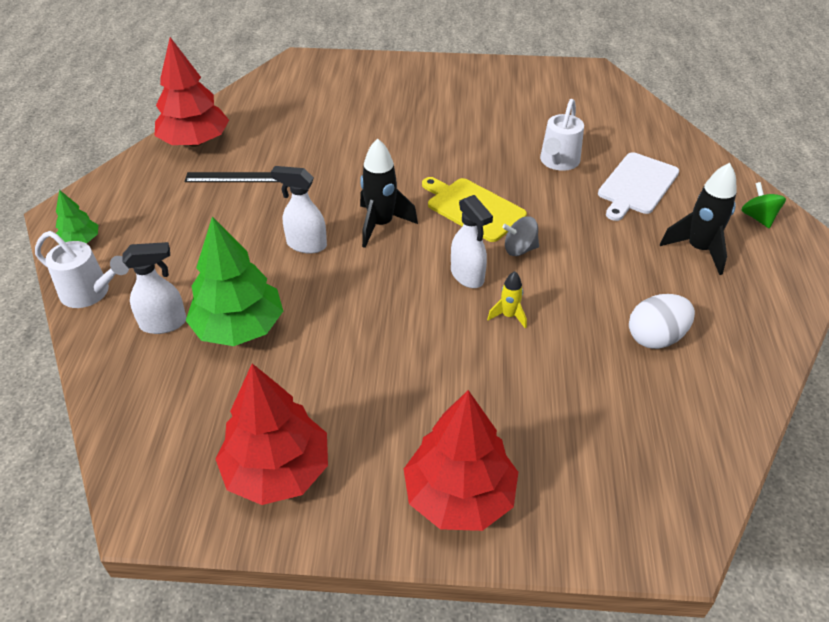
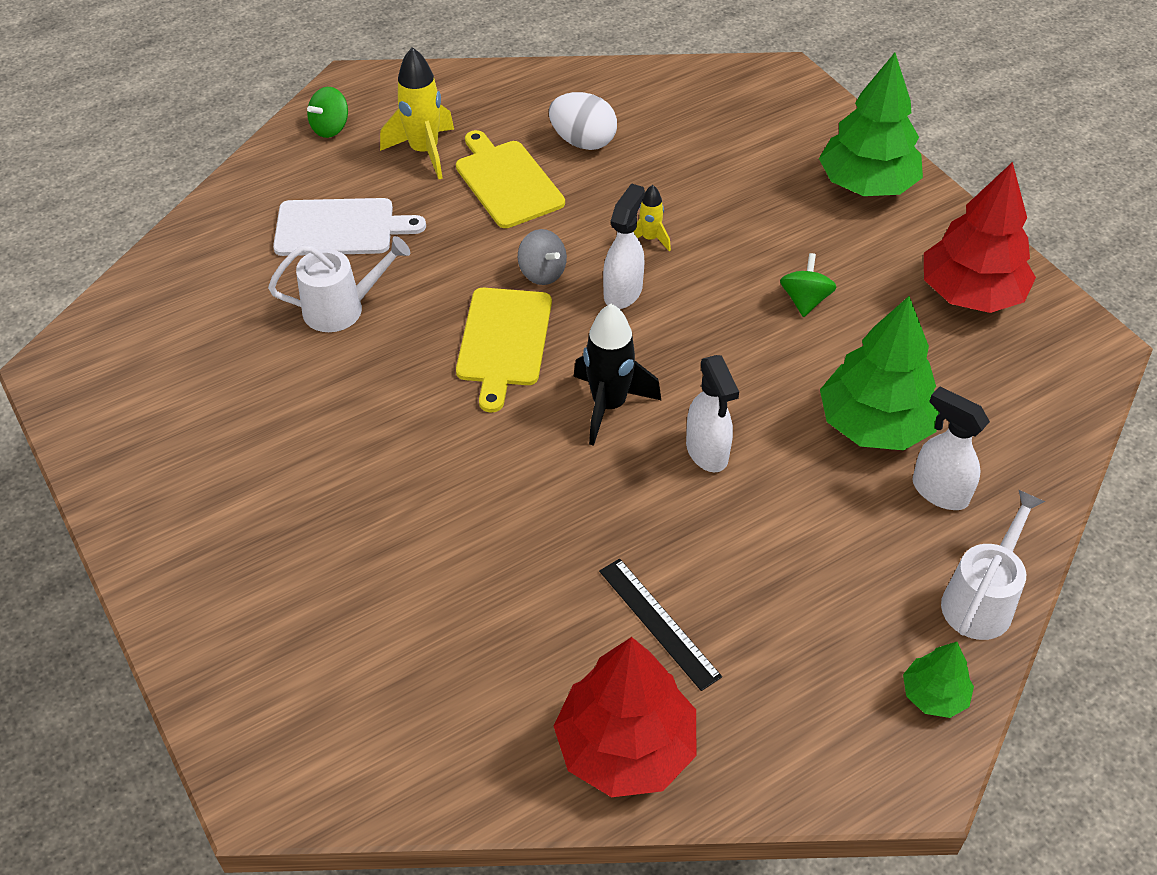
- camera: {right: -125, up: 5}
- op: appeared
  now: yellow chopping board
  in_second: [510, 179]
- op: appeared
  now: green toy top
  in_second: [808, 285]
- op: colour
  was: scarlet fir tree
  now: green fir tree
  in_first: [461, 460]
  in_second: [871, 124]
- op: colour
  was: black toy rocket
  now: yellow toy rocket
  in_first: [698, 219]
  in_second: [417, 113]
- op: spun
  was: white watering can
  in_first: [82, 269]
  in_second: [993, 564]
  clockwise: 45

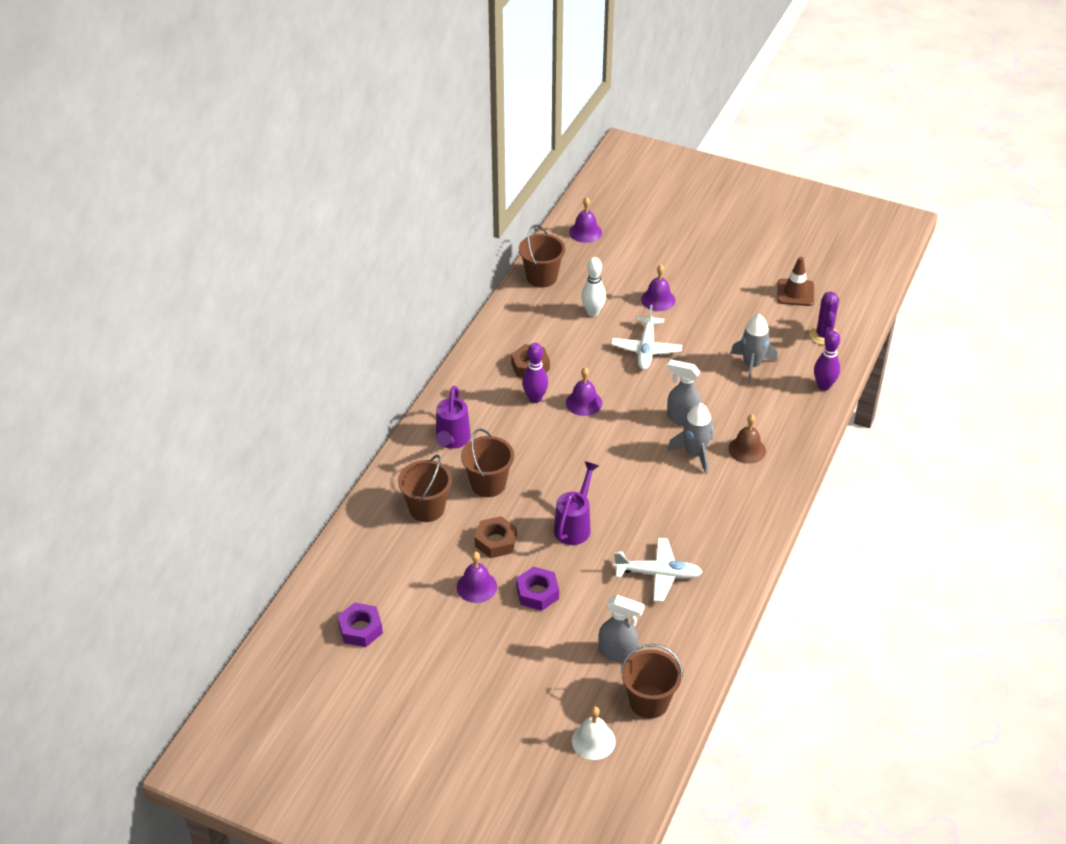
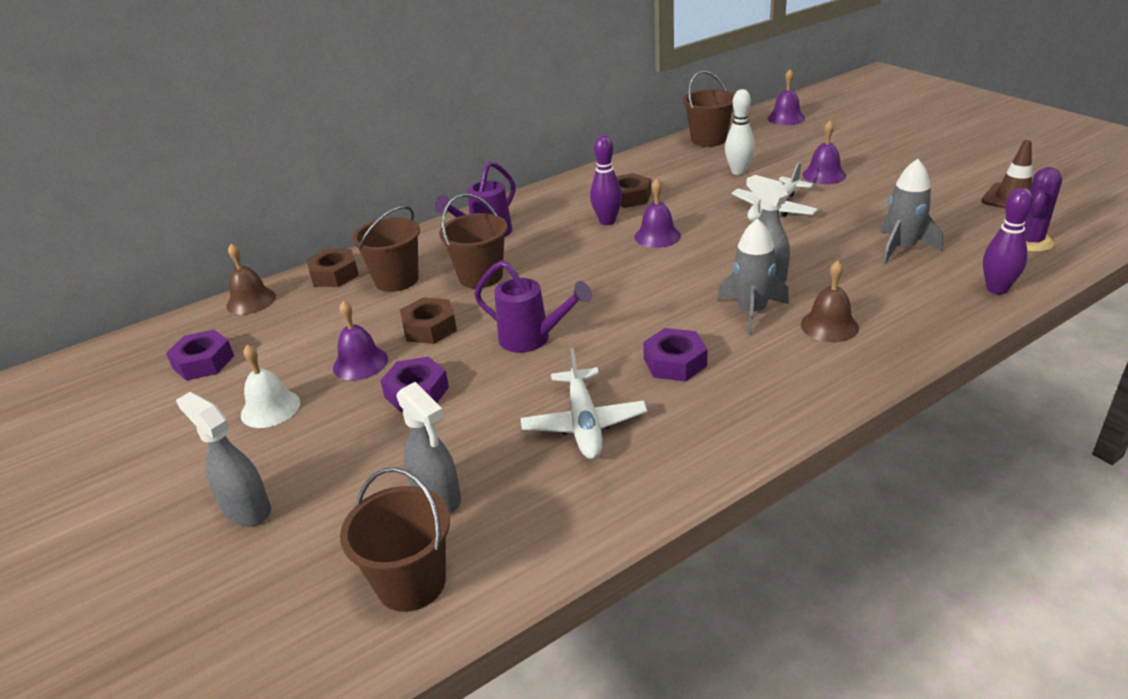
- camera: {right: 35, up: -10}
- op: appeared
  now: gray spray bottle
  in_second: [223, 459]
- op: appeared
  now: russet school bell
  in_second: [251, 279]
- op: appeared
  now: russet hex nut
  in_second: [332, 267]
- op: appeared
  now: royal purple hex nut
  in_second: [675, 354]
- op: relocated
  was: white school bell
  in_first: [594, 733]
  in_second: [270, 386]
- op: spun
  was: royal purple watering can
  in_first: [576, 503]
  in_second: [533, 306]
  clockwise: 60
- op: spun
  was: white aeroplane
  in_first: [658, 570]
  in_second: [583, 403]
  clockwise: 45

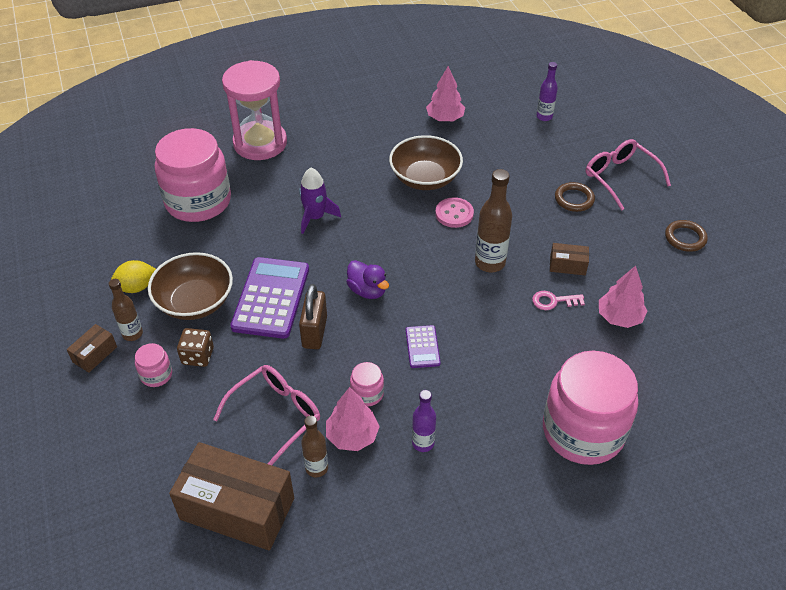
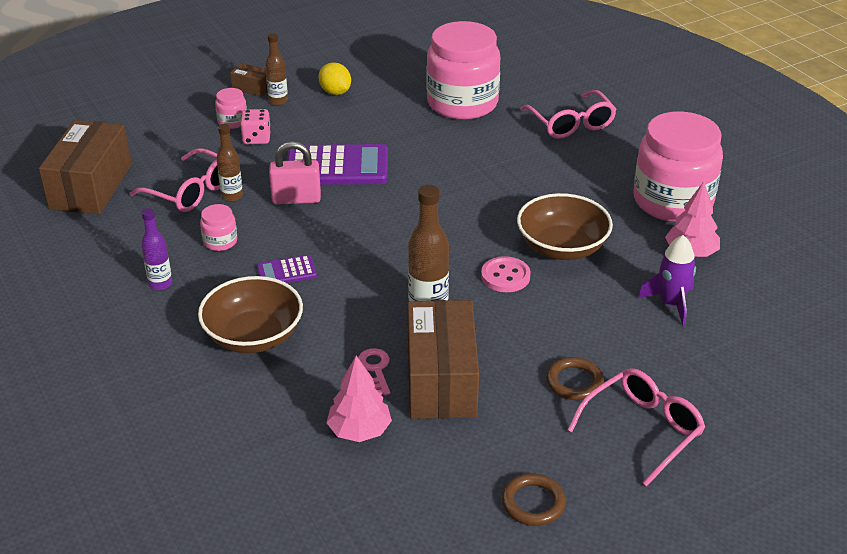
- camera: {right: 80, up: -10}
- op: missing
  was: rosy fir tree
  in_first: [353, 419]
- op: missing
  was: royal purple duck
  in_first: [367, 279]
- op: missing
  was: royal purple flask
  in_first: [547, 91]
- op: relocated
  was: russet bowl
  in_first: [190, 286]
  in_second: [250, 314]
- op: relocated
  was: royal purple toy rocket
  in_first: [320, 201]
  in_second: [667, 280]
- op: relocated
  was: russet flask
  in_first: [314, 446]
  in_second: [229, 163]
- op: relocated
  was: rosy jam jar
  in_first: [590, 408]
  in_second: [678, 166]
- op: exchanged
  was: rosy sandglass
  now: rosy glasses
  in_first: [254, 110]
  in_second: [568, 114]
- op: colour
  was: russet game die
  now: rosy game die
  in_first: [195, 347]
  in_second: [255, 126]
- op: colour
  was: russet lock
  now: rosy lock
  in_first: [313, 316]
  in_second: [295, 173]
- op: size
  was: russet package
  in_first: [569, 259]
  in_second: [443, 359]
  ratio: 2.24

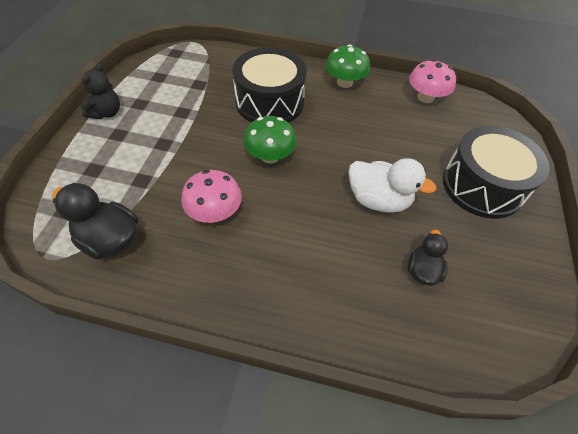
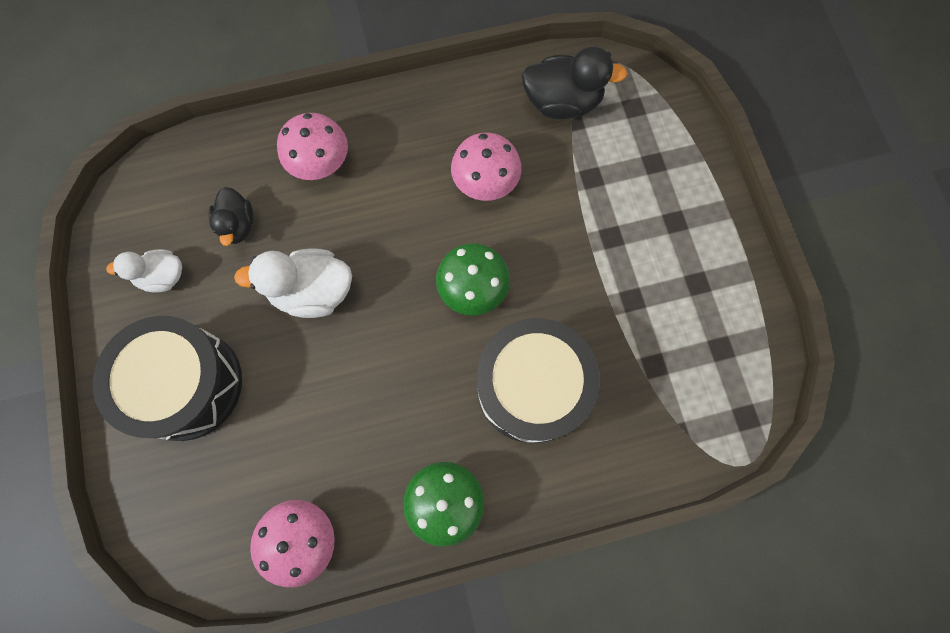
- camera: {right: 155, up: 20}
- op: missing
  was: black teddy
  in_first: [100, 91]
- op: appeared
  now: white duck
  in_second: [144, 271]
- op: appeared
  now: rosy mushroom
  in_second: [312, 146]

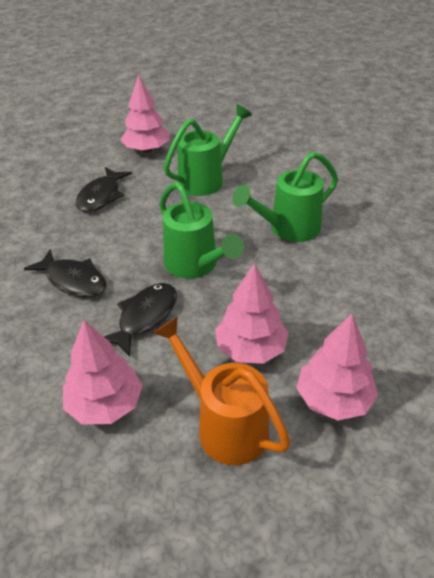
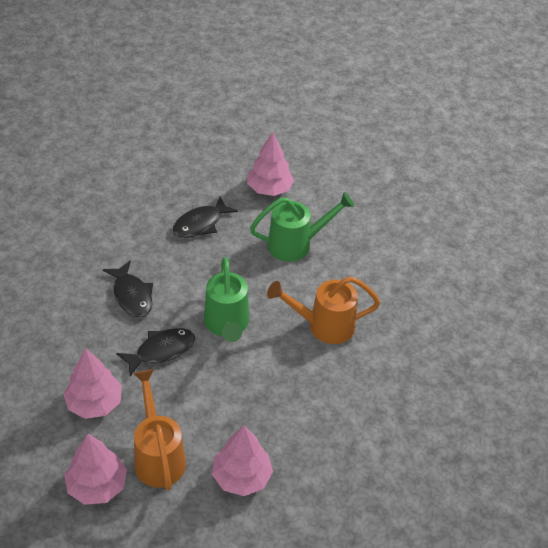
- camera: {right: 25, up: 5}
- op: relocated
  was: rosy fir tree
  in_first: [252, 313]
  in_second: [95, 469]
- op: colour
  was: green watering can
  now: orange watering can
  in_first: [285, 196]
  in_second: [323, 310]

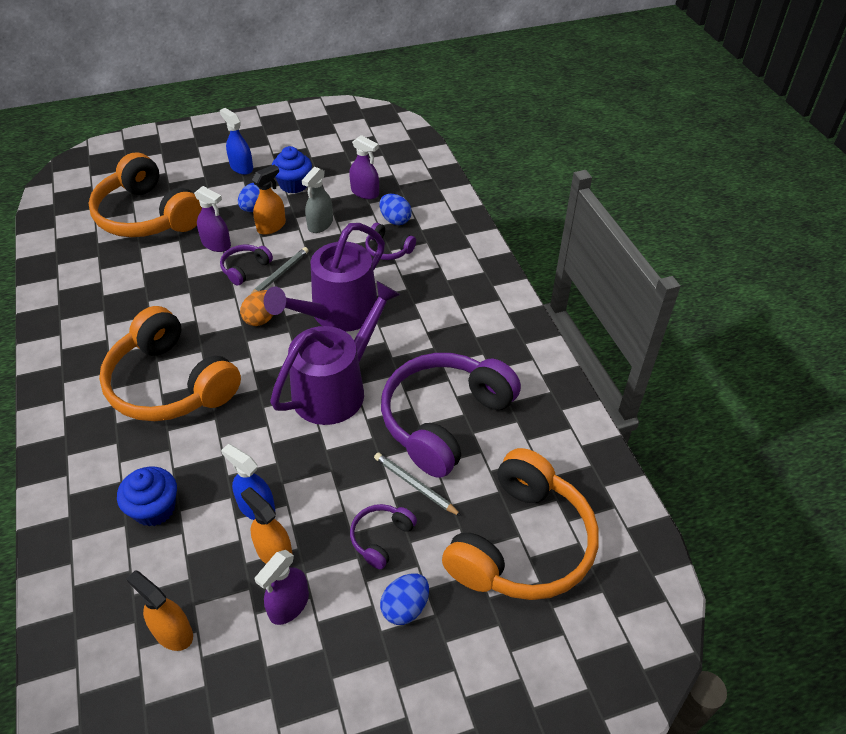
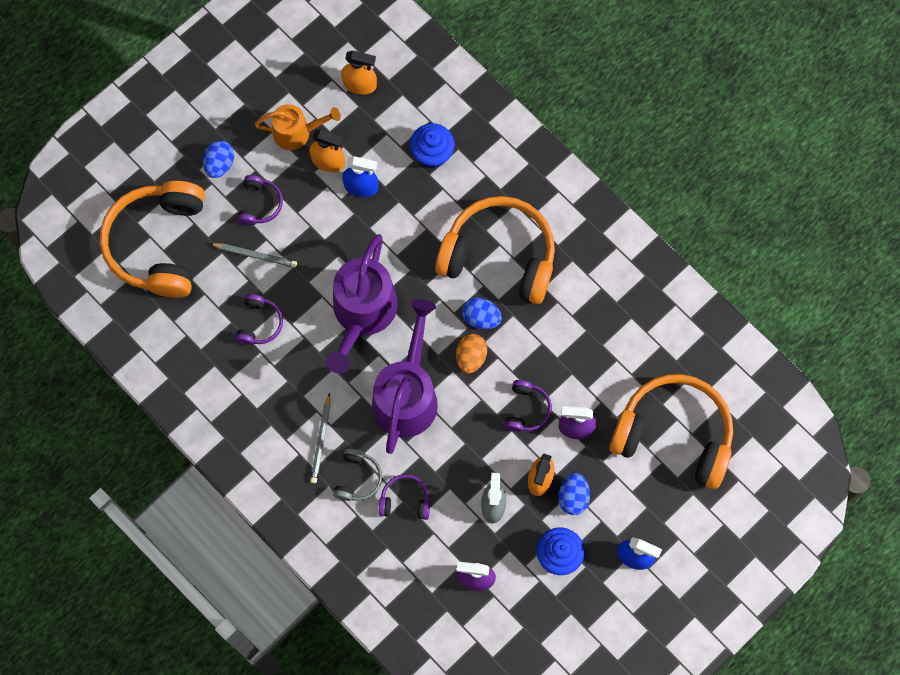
- camera: {right: 155, up: 25}
- op: appeared
  now: gray headset
  in_second: [357, 474]
- op: relocated
  was: gray wooden pencil
  in_first: [279, 271]
  in_second: [320, 438]
- op: relocated
  was: royal blue egg
  in_first: [395, 209]
  in_second: [482, 313]
- op: exchanged
  was: royal purple spray bottle
  now: orange watering can
  in_first: [282, 587]
  in_second: [297, 127]
- op: size
  was: royal purple headset
  in_first: [451, 415]
  in_second: [259, 319]
  ratio: 0.43

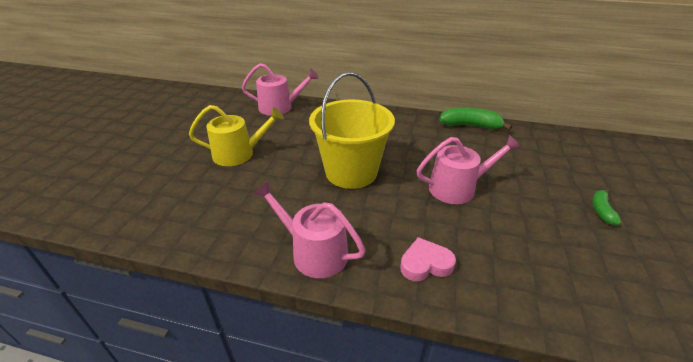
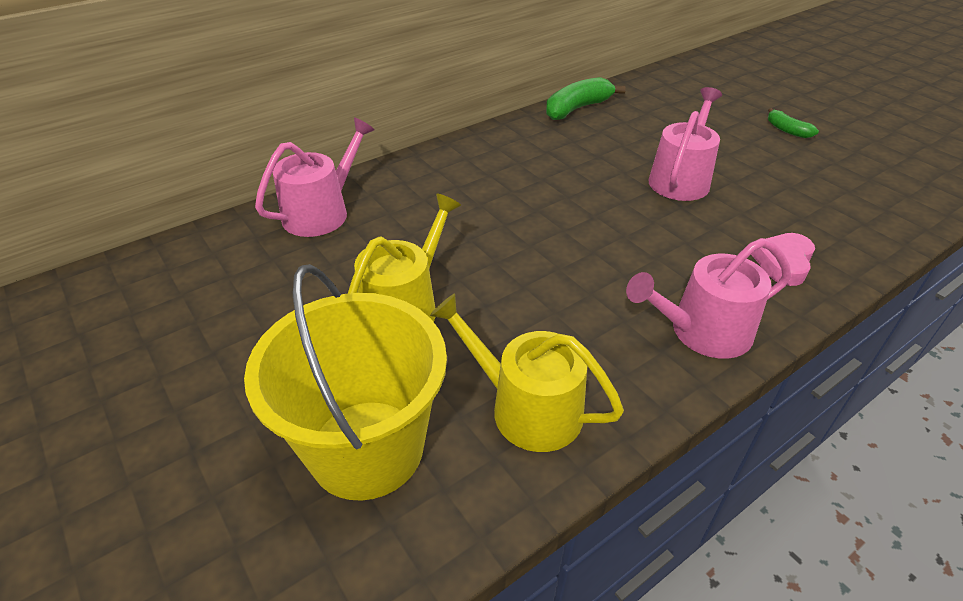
- camera: {right: -50, up: 5}
- op: appeared
  now: yellow watering can
  in_second: [527, 372]
- op: relocated
  was: yellow sand bucket
  in_first: [352, 130]
  in_second: [345, 382]

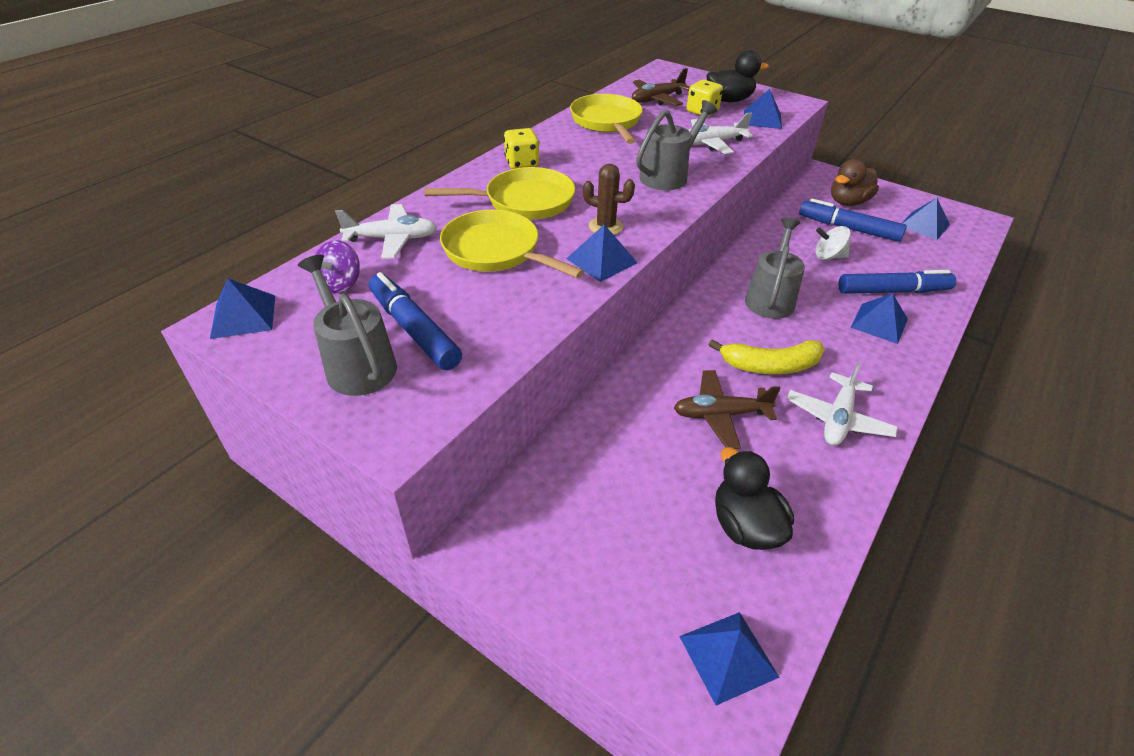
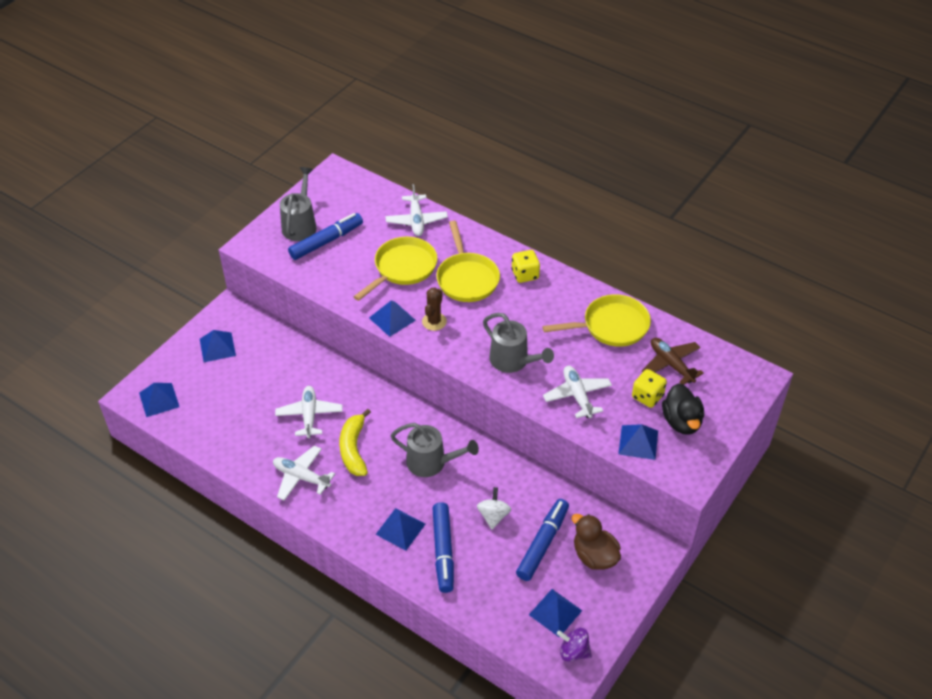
- camera: {right: 90, up: 5}
- op: missing
  was: black duck
  in_first: [754, 498]
- op: relocated
  was: royal blue pyramid shape
  in_first: [242, 308]
  in_second: [218, 346]
- op: relocated
  was: royal purple toy top
  in_first: [338, 266]
  in_second: [574, 645]
- op: colour
  was: russet aeroplane
  now: white aeroplane
  in_first: [727, 409]
  in_second: [309, 412]
- op: spun
  was: gray watering can
  in_first: [347, 325]
  in_second: [298, 204]
  clockwise: -45

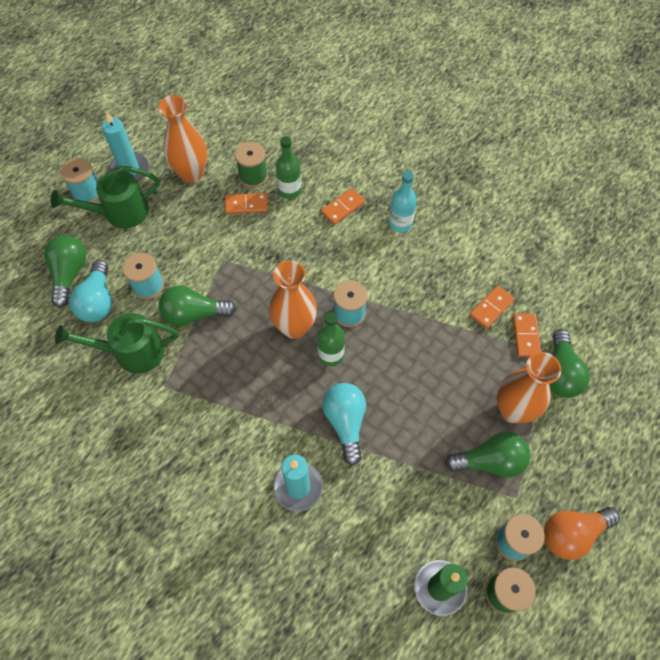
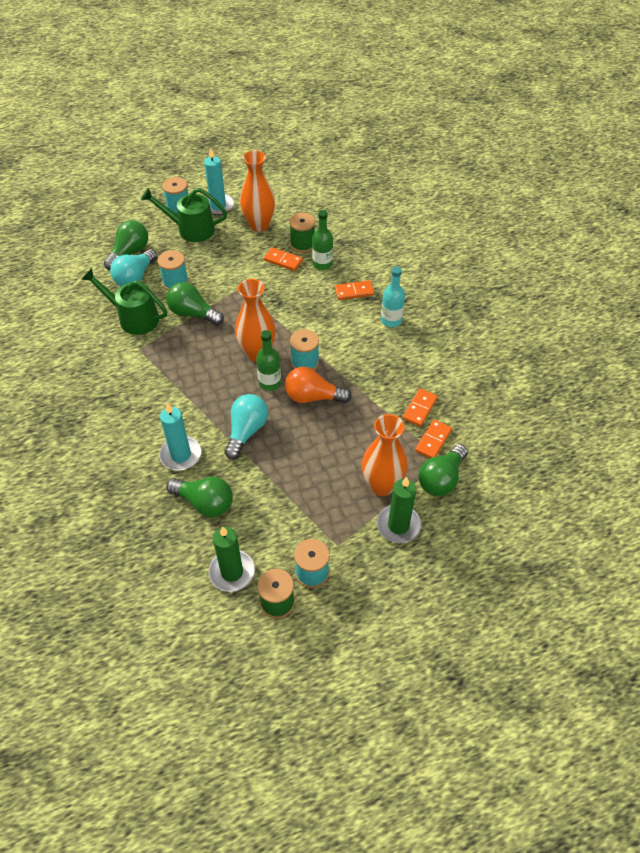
- camera: {right: 30, up: -10}
- op: appeared
  now: green pillar candle
  in_second: [399, 510]
- op: relocated
  was: green bulb
  in_first: [488, 455]
  in_second: [200, 497]
- op: relocated
  was: orange bulb
  in_first: [582, 533]
  in_second: [318, 385]
- op: spun
  was: orange domino
  in_first: [492, 307]
  in_second: [420, 407]
  clockwise: -45

